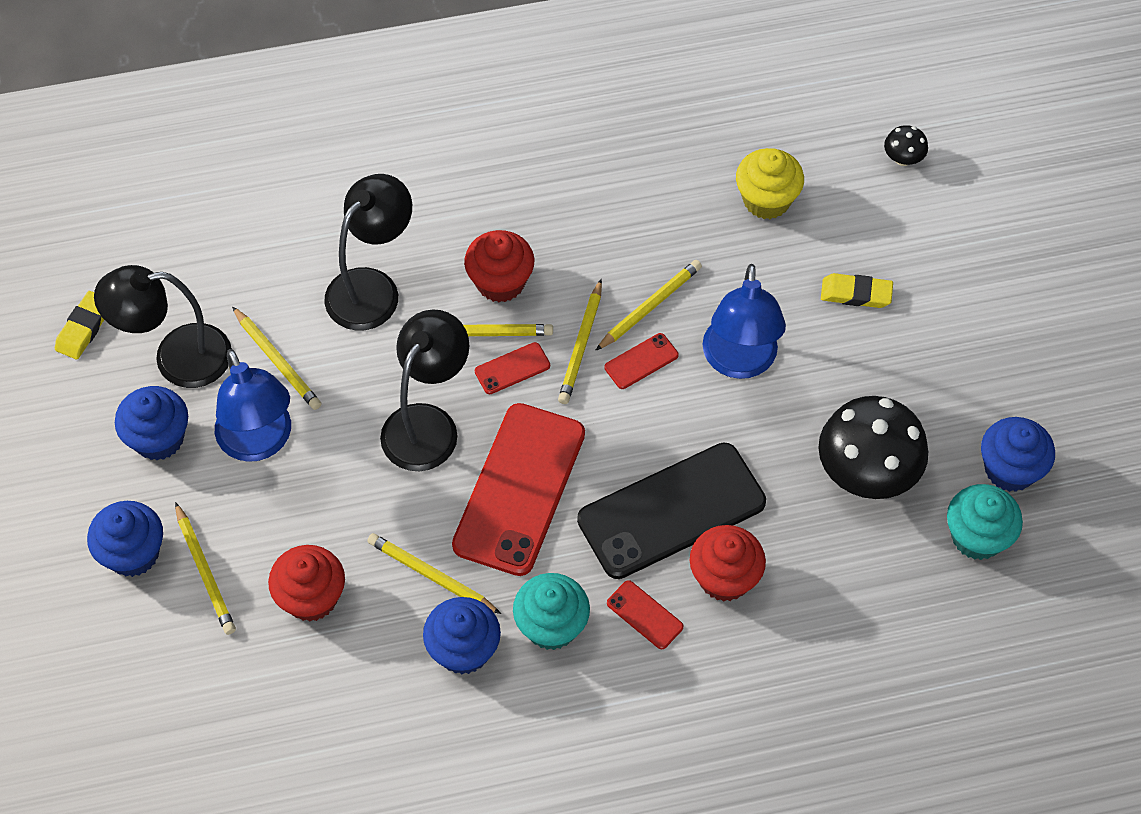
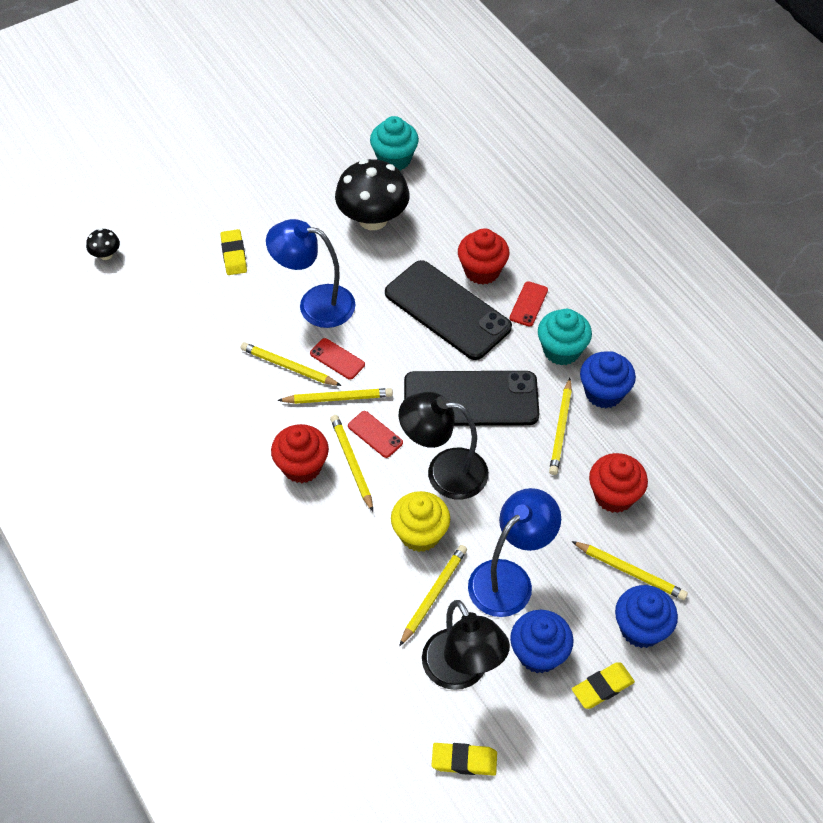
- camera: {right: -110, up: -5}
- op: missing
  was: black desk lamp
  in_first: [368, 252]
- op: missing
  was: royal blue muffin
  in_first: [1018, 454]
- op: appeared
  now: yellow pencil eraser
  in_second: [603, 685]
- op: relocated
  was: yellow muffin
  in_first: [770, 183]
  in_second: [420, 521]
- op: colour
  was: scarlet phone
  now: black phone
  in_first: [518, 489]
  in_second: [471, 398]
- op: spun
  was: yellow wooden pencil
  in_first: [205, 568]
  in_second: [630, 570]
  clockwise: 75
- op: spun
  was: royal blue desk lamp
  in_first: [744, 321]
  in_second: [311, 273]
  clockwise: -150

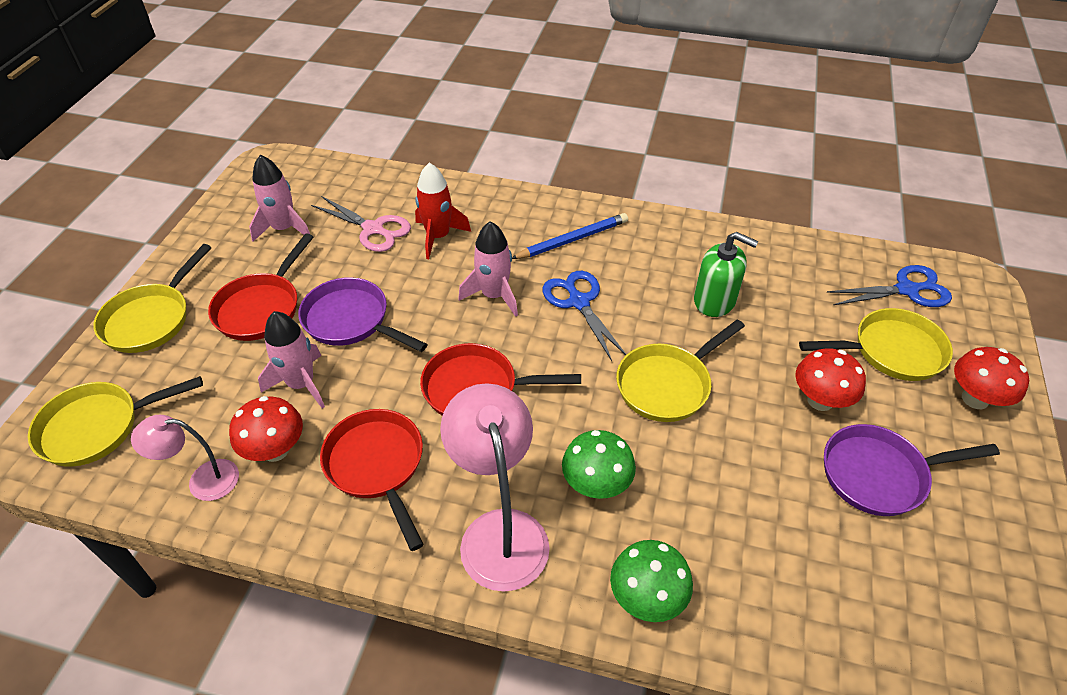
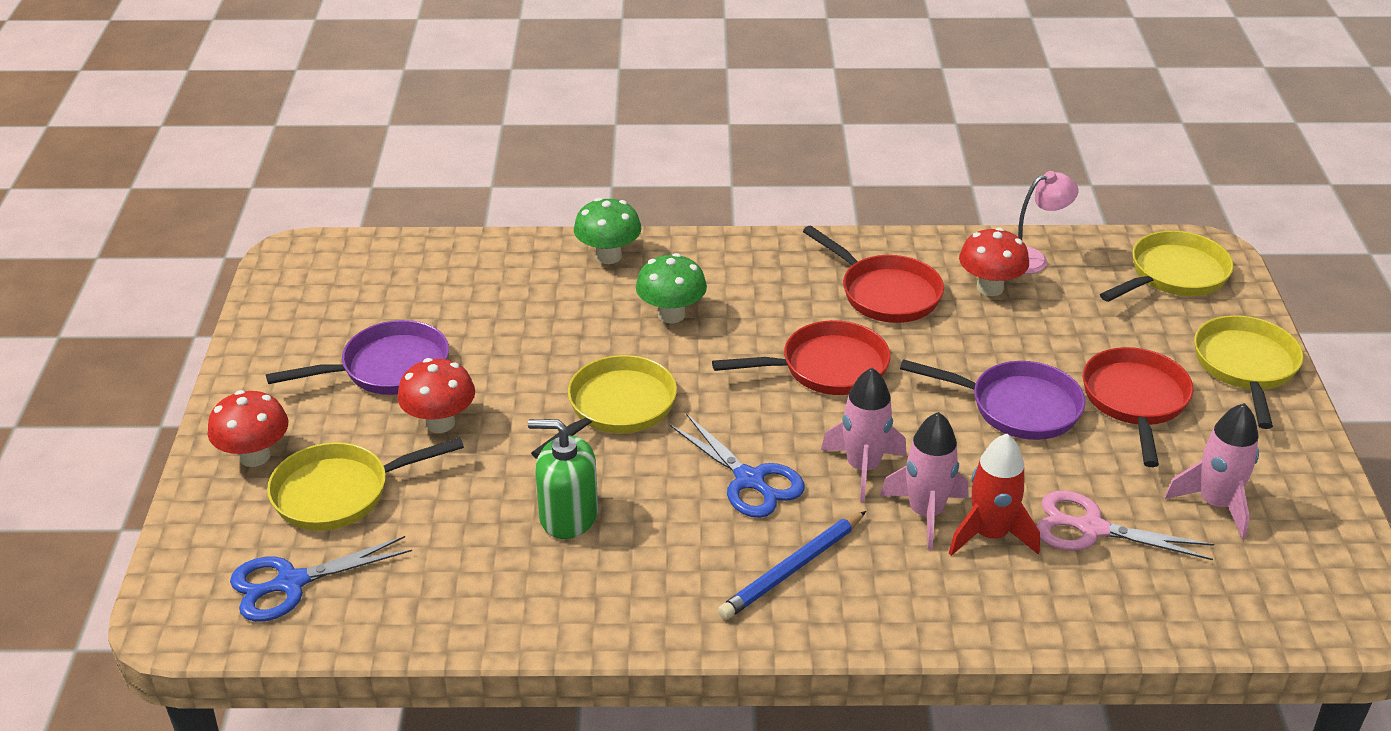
- camera: {right: 165, up: -10}
- op: missing
  was: rosy desk lamp
  in_first: [495, 487]
- op: relocated
  was: rosy toy rocket
  in_first: [291, 360]
  in_second: [924, 481]

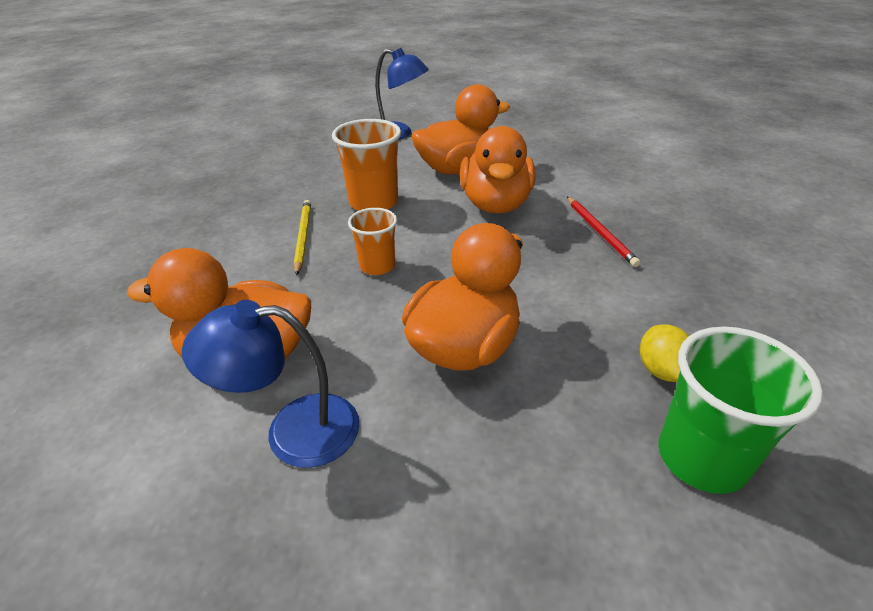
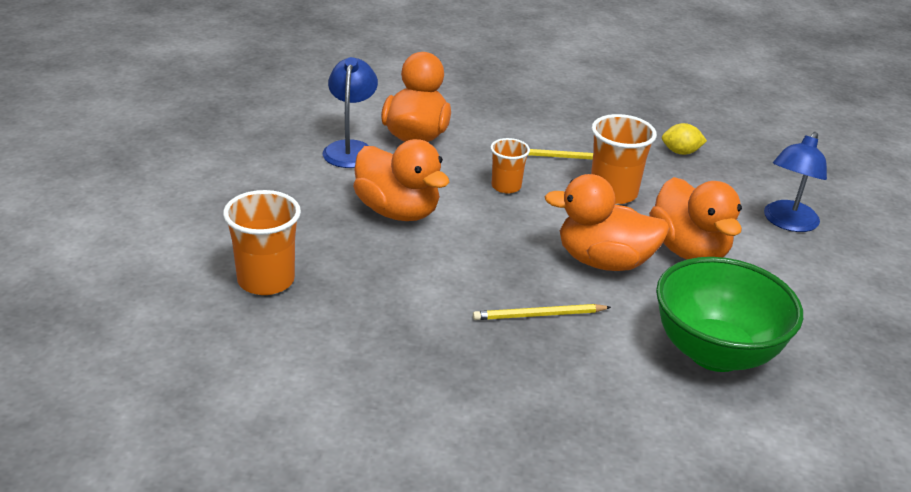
- camera: {right: 95, up: -5}
- op: appeared
  now: green bowl
  in_second: [729, 314]
- op: relocated
  was: yellow lemon
  in_first: [664, 353]
  in_second: [684, 139]
- op: colour
  was: scarlet wooden pencil
  now: yellow wooden pencil
  in_first: [603, 232]
  in_second: [542, 312]
- op: colour
  was: green beaker
  now: orange beaker
  in_first: [740, 410]
  in_second: [262, 242]

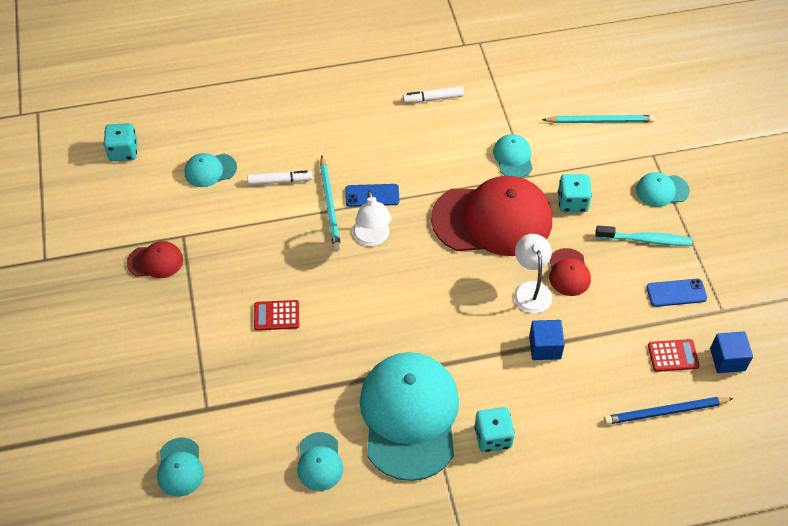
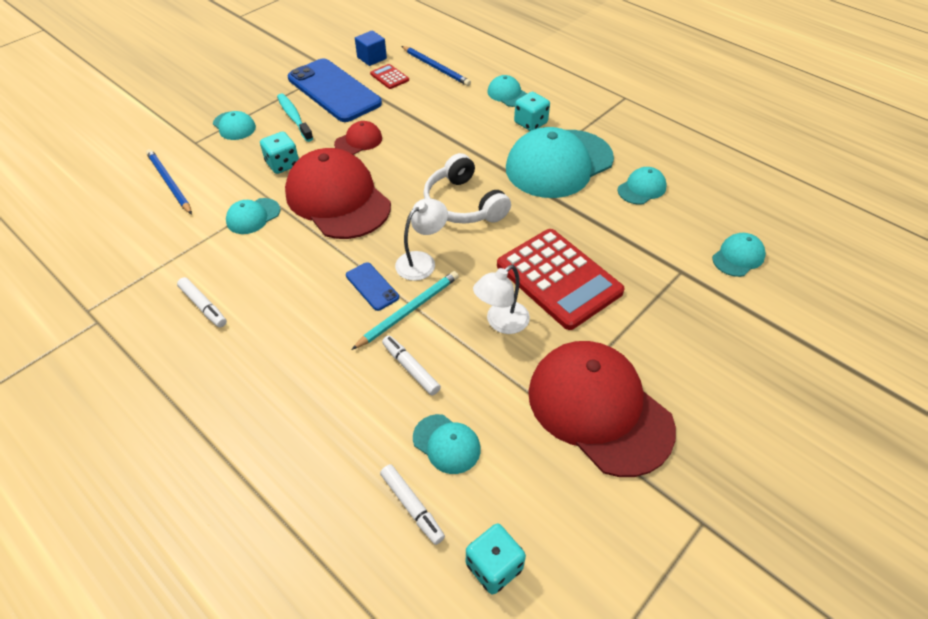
- camera: {right: -125, up: -5}
- op: missing
  was: royal blue cube
  in_first: [547, 340]
- op: appeared
  now: white felt pen
  in_second: [412, 504]
- op: appeared
  now: white headset
  in_second: [467, 188]
- op: appeared
  now: turquoise peaked cap
  in_second: [507, 91]
- op: relocated
  was: white desk lamp
  in_first: [533, 273]
  in_second: [501, 299]
- op: colour
  was: turquoise wooden pencil
  now: royal blue wooden pencil
  in_first: [598, 119]
  in_second: [169, 182]
- op: size
  was: scarlet peaked cap
  in_first: [155, 259]
  in_second: [602, 409]
  ratio: 2.24
- op: size
  was: scarlet adding machine
  in_first: [276, 315]
  in_second: [561, 279]
  ratio: 2.34
- op: size
  was: royal blue phone
  in_first: [677, 293]
  in_second: [335, 90]
  ratio: 2.26

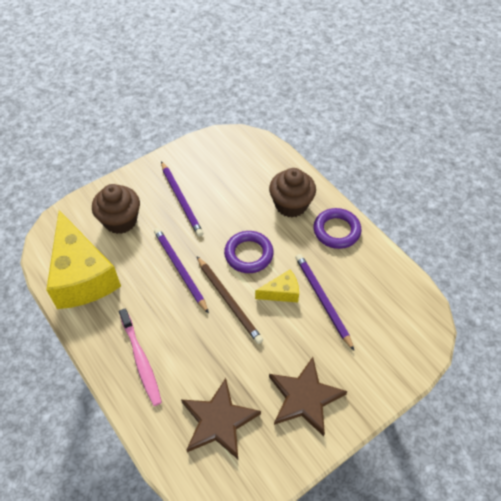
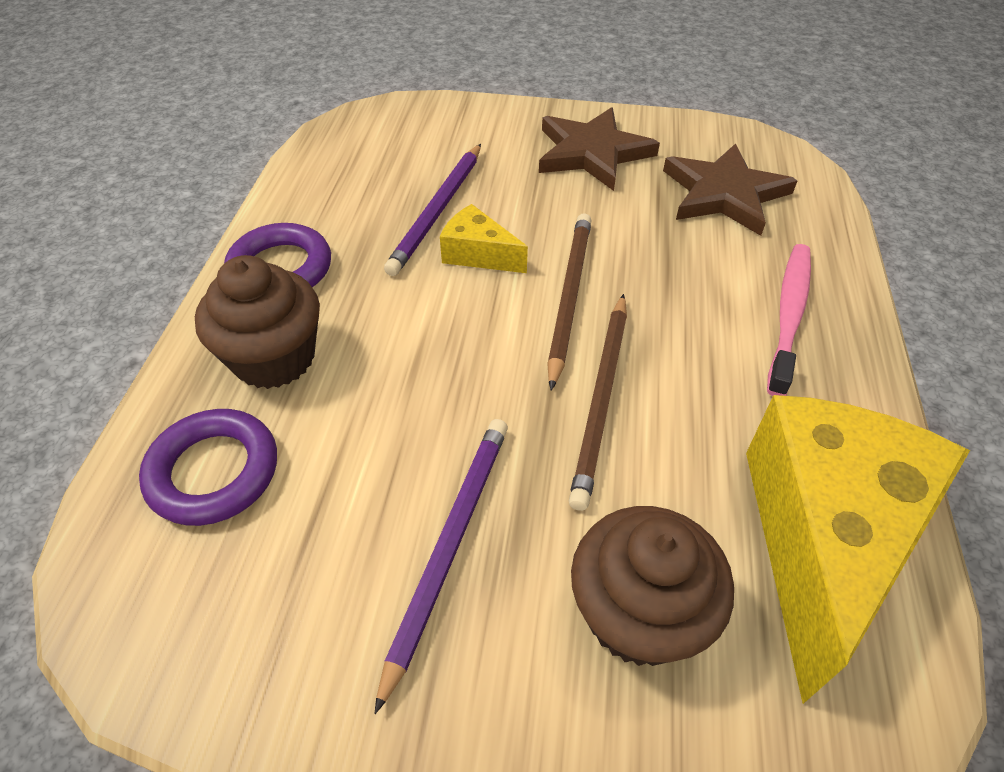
- camera: {right: -135, up: -5}
- op: relocated
  was: royal purple hoop
  in_first: [249, 252]
  in_second: [208, 467]
- op: colour
  was: royal purple wooden pencil
  now: russet wooden pencil
  in_first: [181, 271]
  in_second: [598, 402]

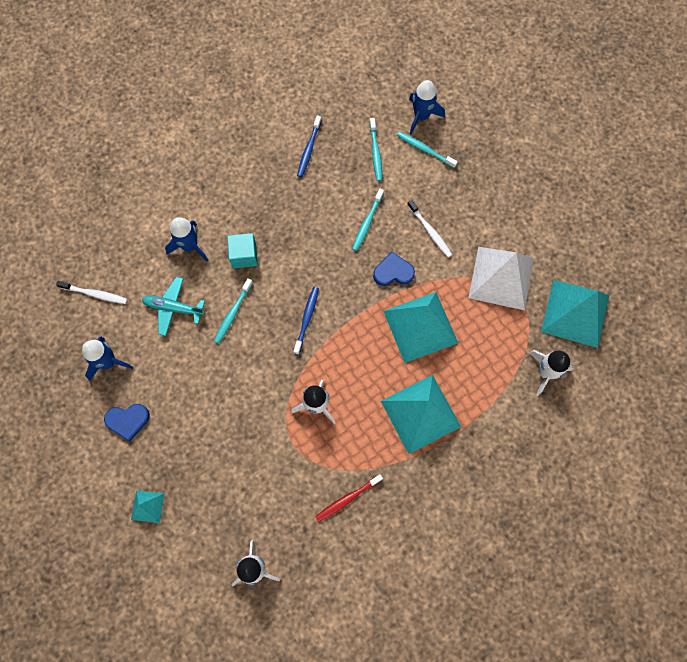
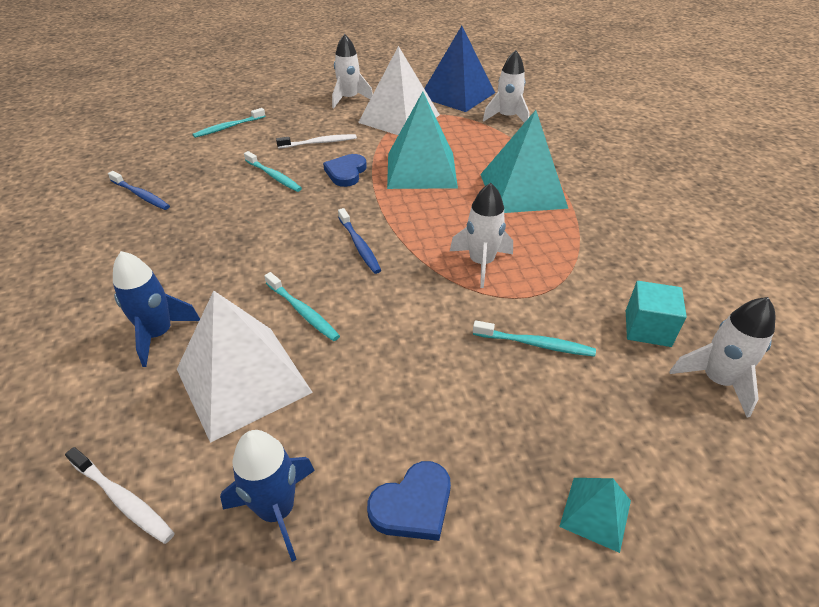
- camera: {right: -70, up: -30}
- op: missing
  was: scarlet tooth brush
  in_first: [349, 498]
- op: missing
  was: royal blue toy rocket
  in_first: [427, 107]
- op: appeared
  now: white toy rocket
  in_second: [352, 71]
- op: relocated
  was: turquoise cube
  in_first: [242, 251]
  in_second: [656, 314]
- op: relocated
  was: turquoise tooth brush
  in_first: [376, 149]
  in_second: [534, 338]
- op: exchanged
  was: turquoise aeroplane
  now: white pyramid shape
  in_first: [173, 306]
  in_second: [245, 367]
- op: colour
  was: turquoise pyramid shape
  now: royal blue pyramid shape
  in_first: [575, 314]
  in_second: [459, 69]
- op: spun
  was: white tooth brush
  in_first: [92, 292]
  in_second: [120, 495]
  clockwise: 90
- op: spun
  was: royal blue heart shape
  in_first: [127, 423]
  in_second: [409, 501]
  clockwise: 45
- op: spun
  was: royal blue tooth brush
  in_first: [306, 321]
  in_second: [359, 241]
  clockwise: -150

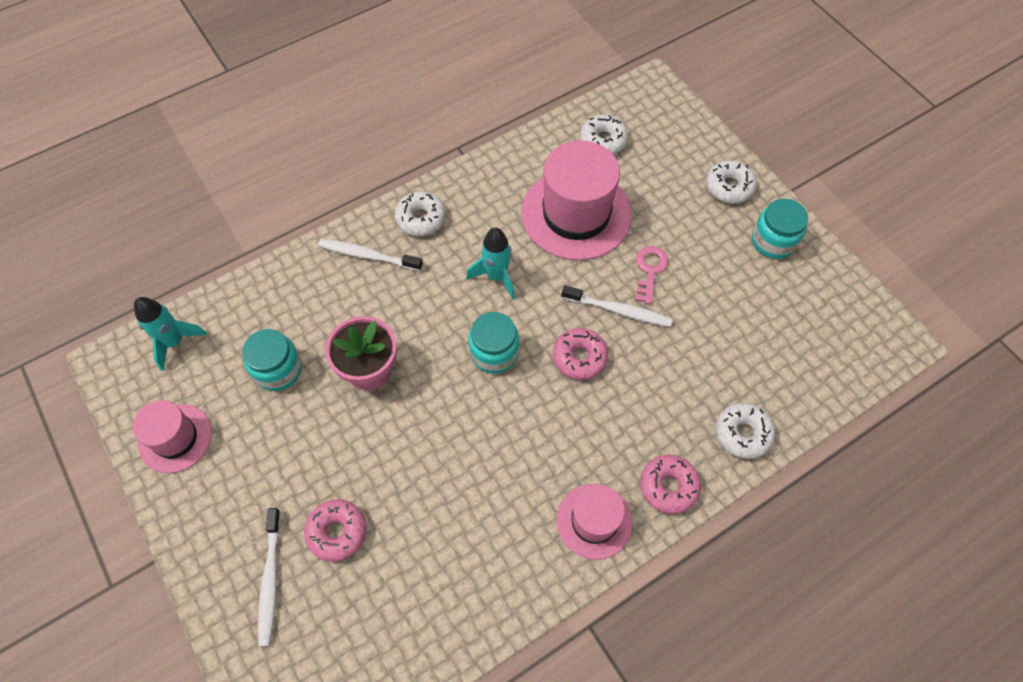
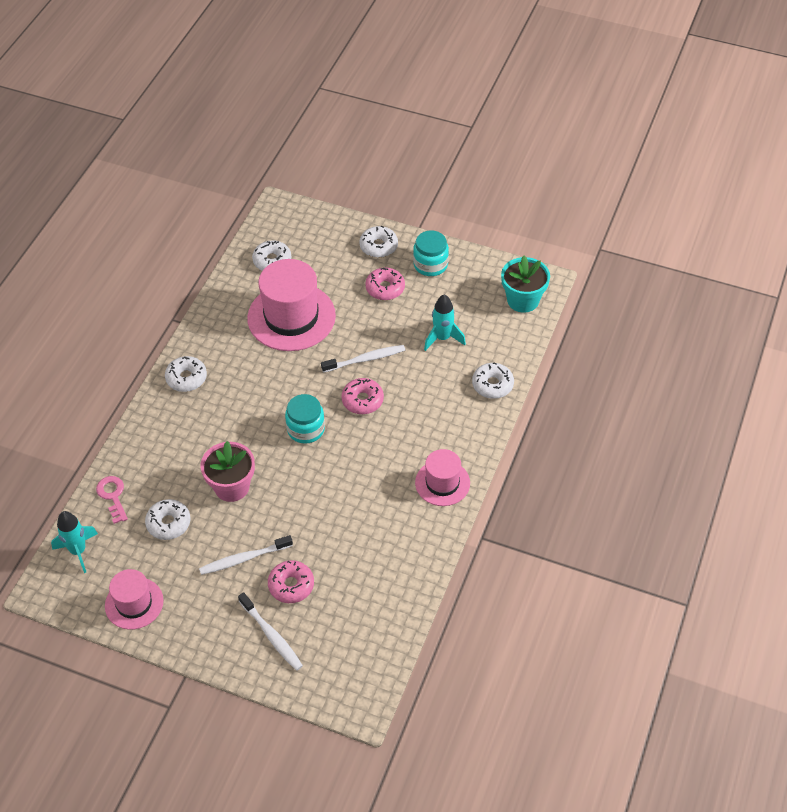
- camera: {right: -35, up: -10}
- op: appeared
  now: turquoise potted plant
  in_second: [525, 284]
- op: relocated
  was: white tooth brush
  in_first: [370, 255]
  in_second: [246, 555]
- op: relocated
  was: turquoise toy rocket
  in_first: [490, 263]
  in_second: [445, 322]
- op: relocated
  was: rosy latchkey
  in_first: [652, 275]
  in_second: [112, 500]
- op: relocated
  was: rosy donut
  in_first: [670, 484]
  in_second: [385, 284]
- op: exchanged
  was: turquoise jam jar
  now: white donut
  in_first: [272, 360]
  in_second: [168, 519]

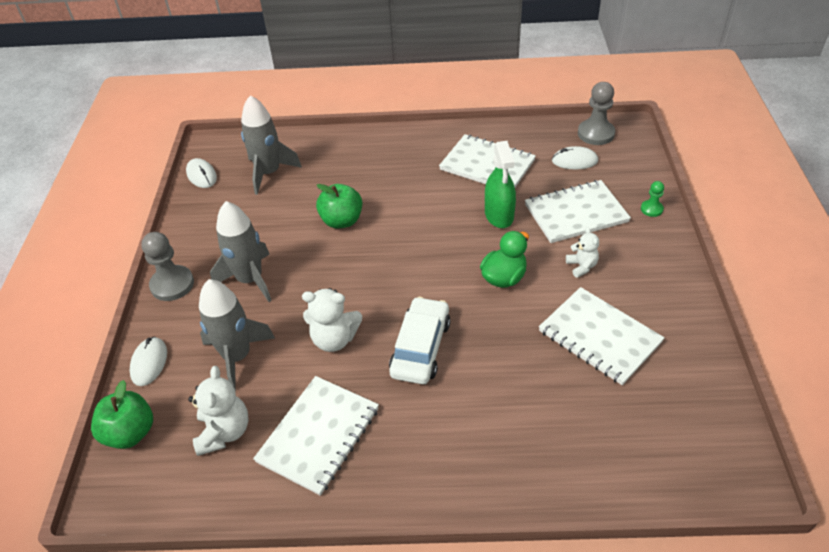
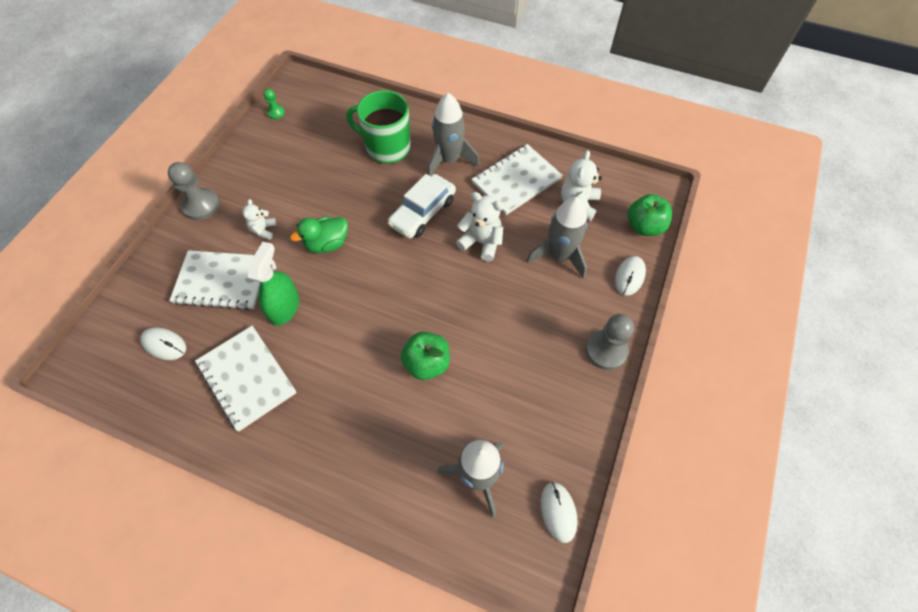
- camera: {right: -160, up: 15}
- op: missing
  was: white notebook
  in_first: [602, 336]
- op: appeared
  now: green tea mug
  in_second: [378, 127]
- op: relocated
  was: gray toy rocket
  in_first: [241, 251]
  in_second: [453, 134]
- op: relocated
  was: gray chess pawn
  in_first: [596, 113]
  in_second: [194, 191]
- op: relocated
  was: green chess pawn
  in_first: [652, 199]
  in_second: [274, 104]

